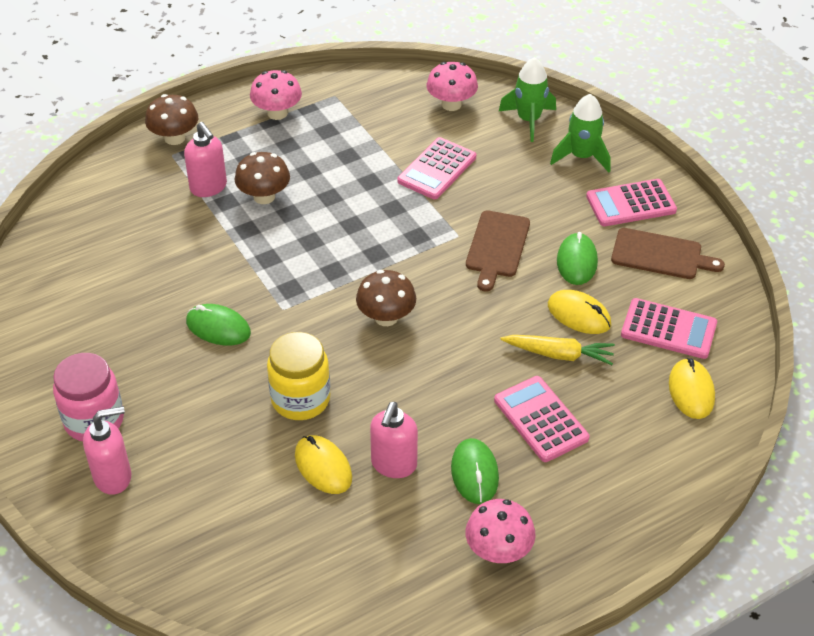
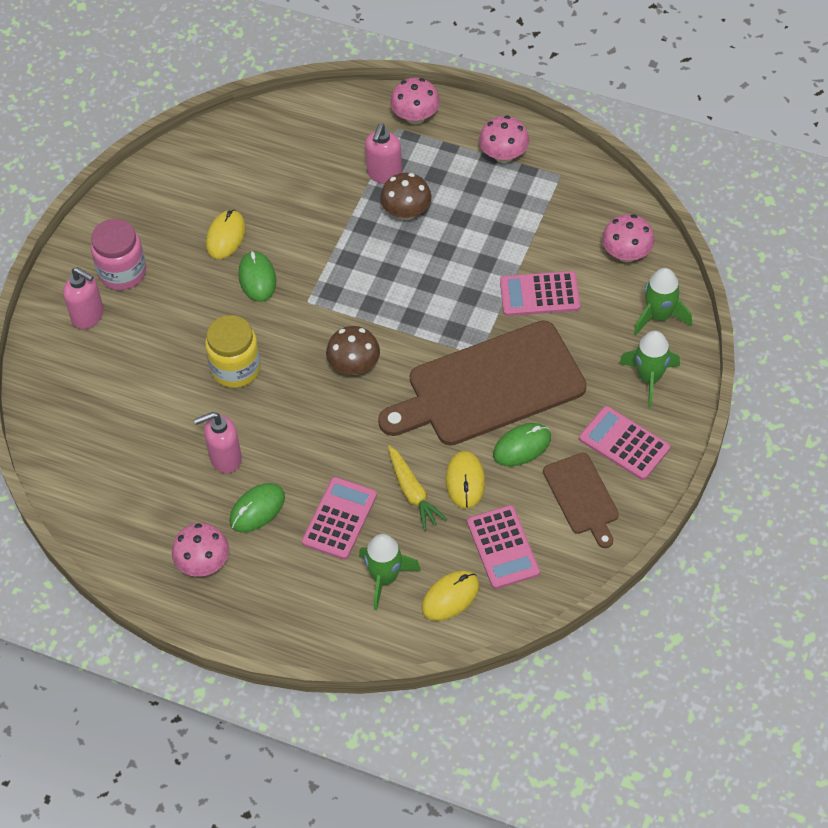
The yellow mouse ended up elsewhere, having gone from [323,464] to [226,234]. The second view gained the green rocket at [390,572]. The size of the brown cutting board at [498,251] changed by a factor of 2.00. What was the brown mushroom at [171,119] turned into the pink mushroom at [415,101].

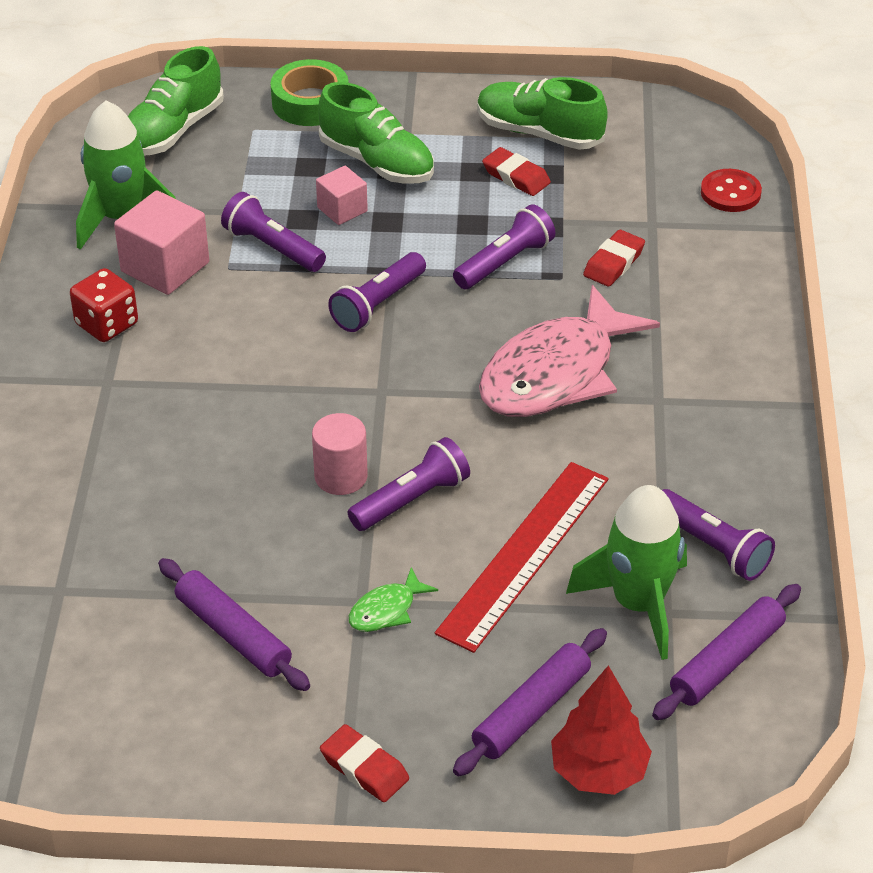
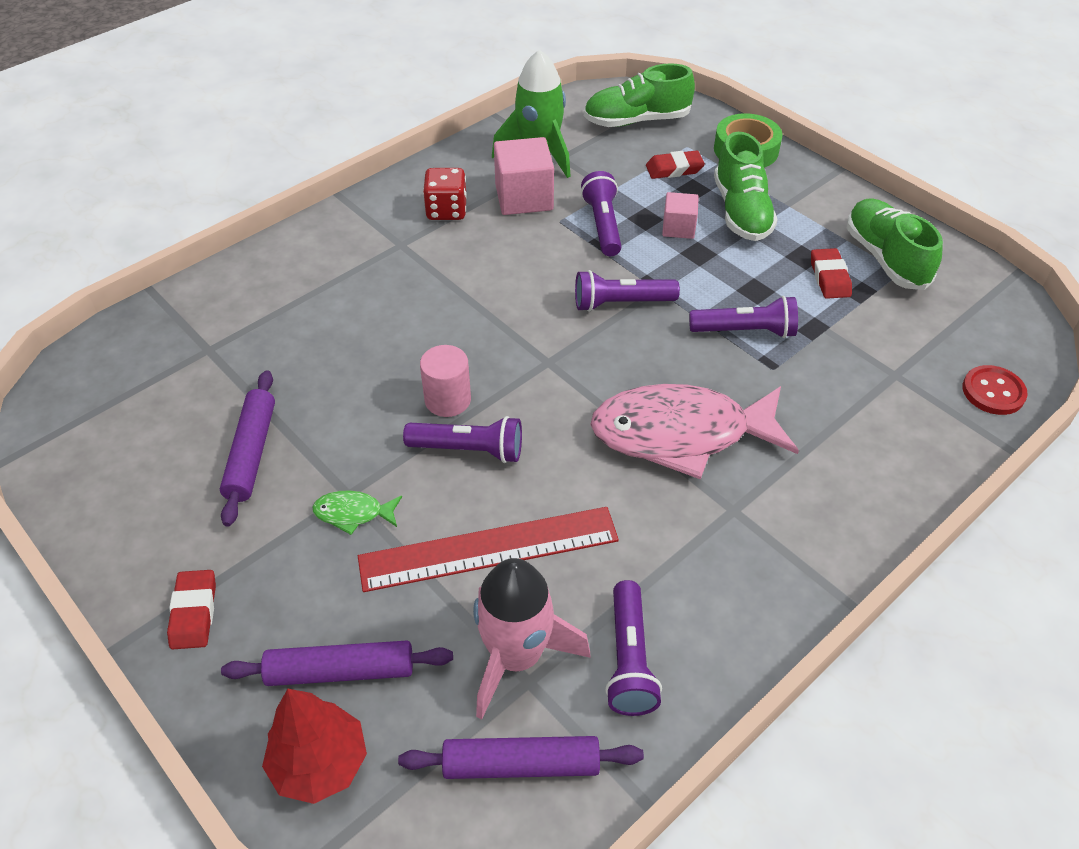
What was the green rocket at [626,572] turned into the pink rocket at [532,639]. The red eraser ended up elsewhere, having gone from [614,258] to [675,165].

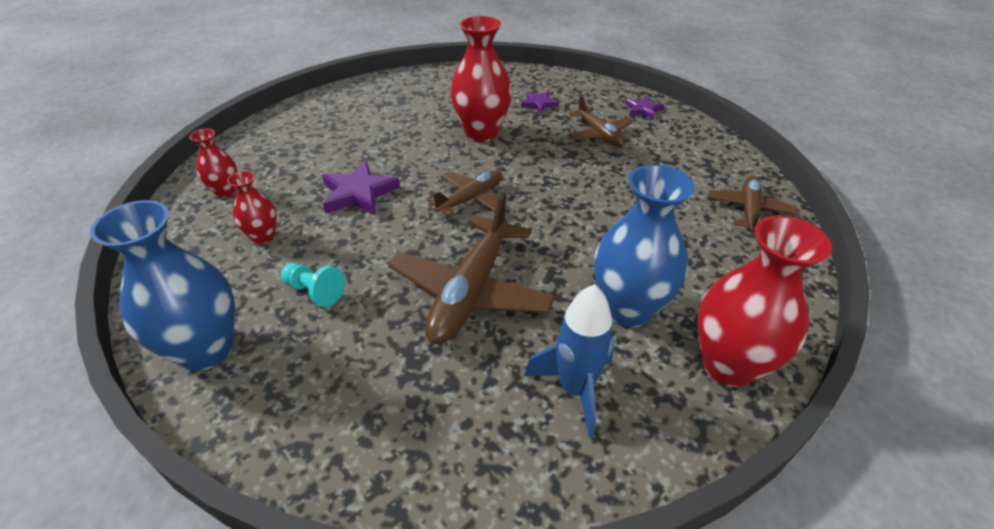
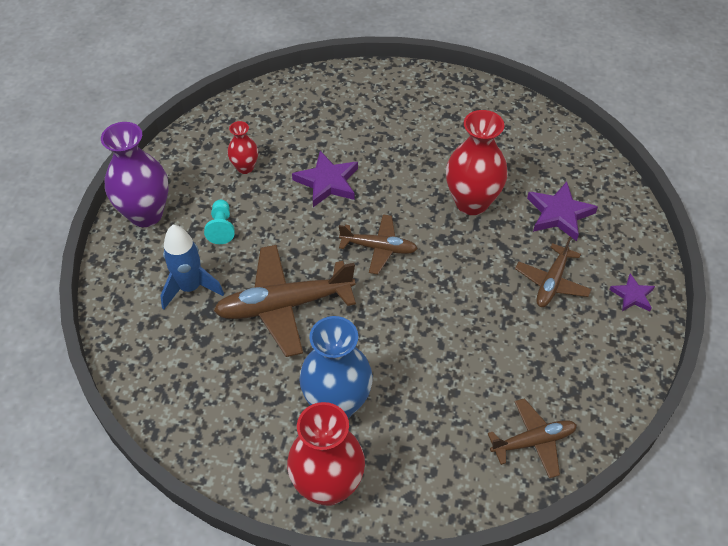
What was the blue vase at [162,285] turned into the purple vase at [135,174]. The blue rocket ended up elsewhere, having gone from [569,360] to [192,267]. The size of the purple star at [540,102] changed by a factor of 1.67. The second view lost the red vase at [213,163].

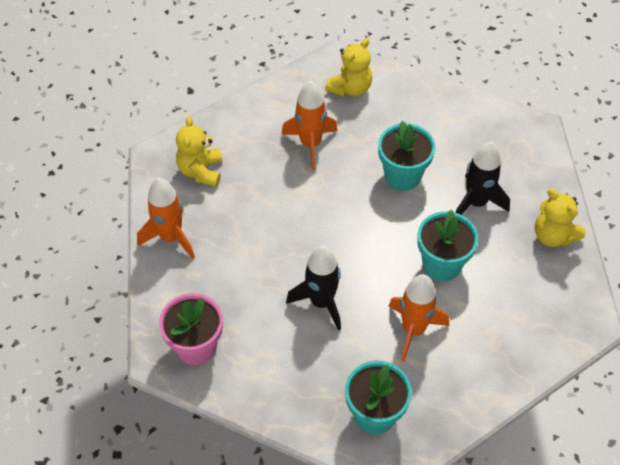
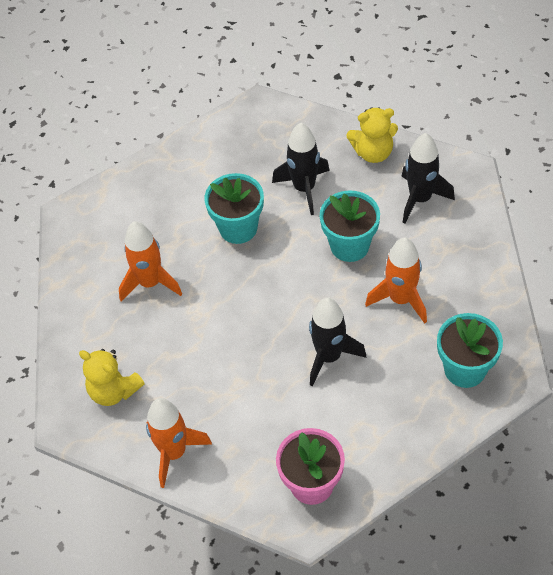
The second view gained the black rocket at [428,178]. The second view lost the yellow teddy bear at [349,67].

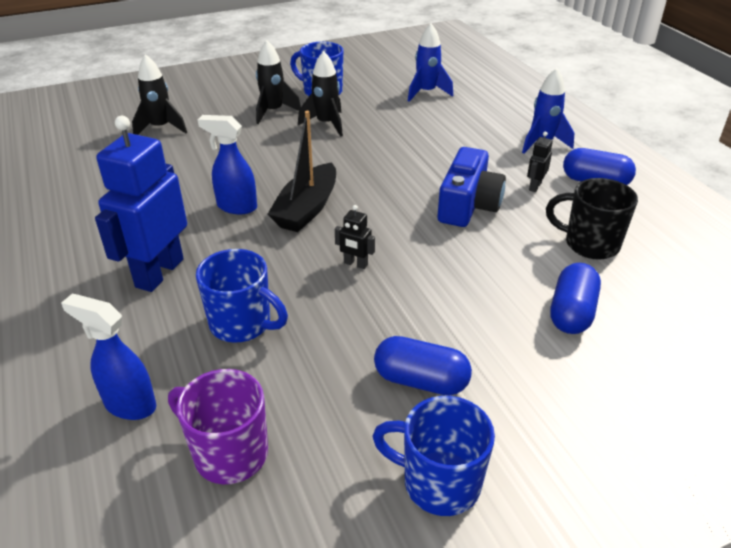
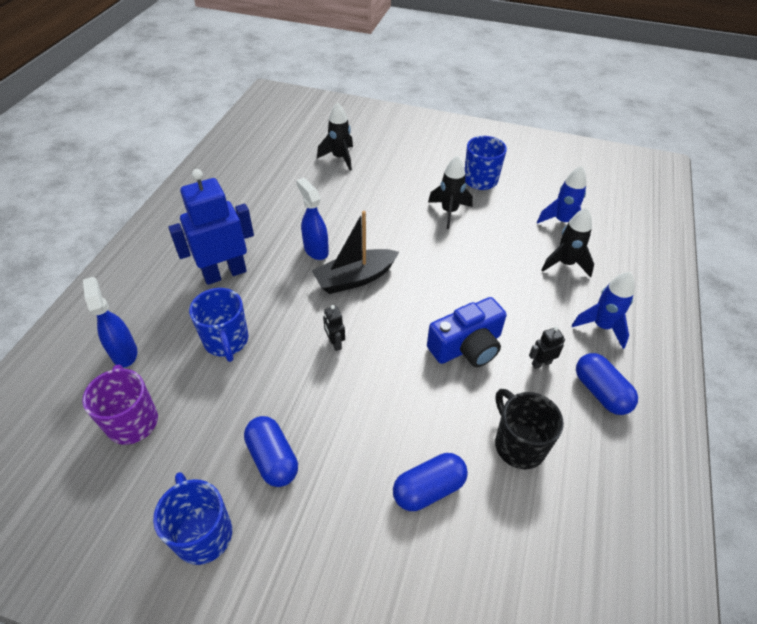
The black rocket ended up elsewhere, having gone from [278,82] to [567,243].

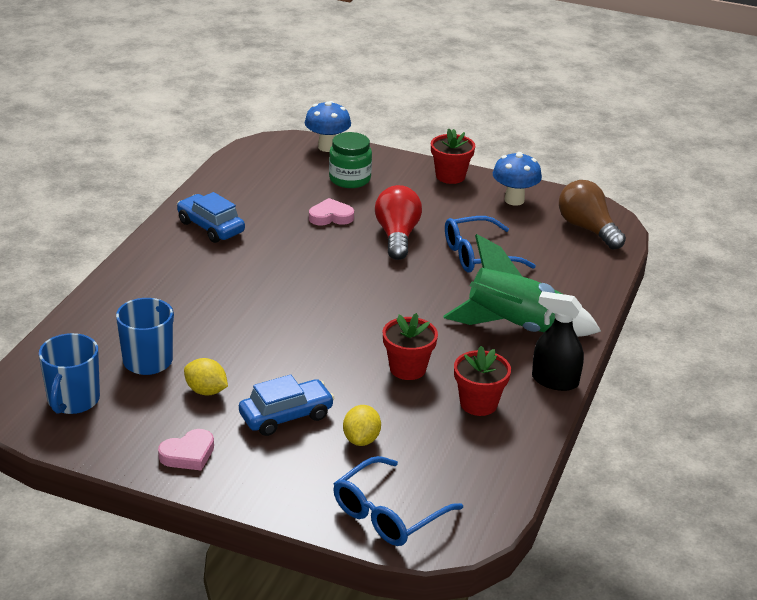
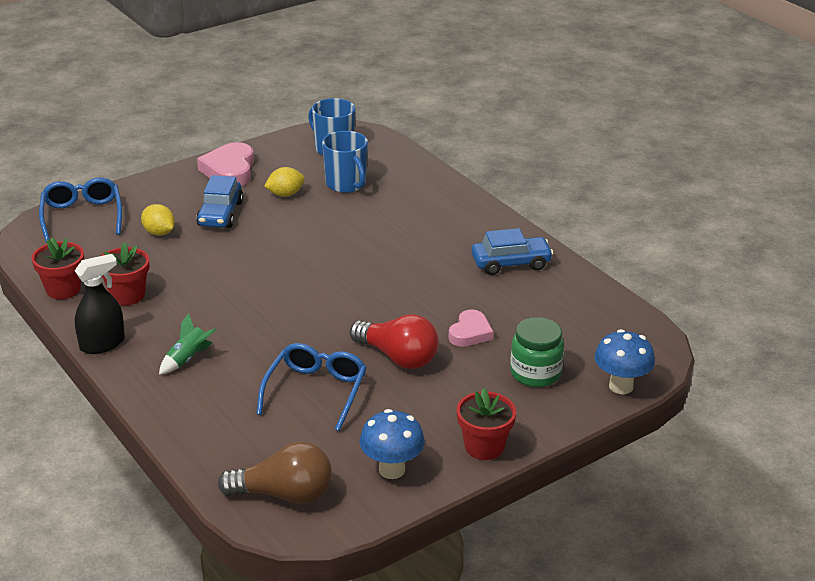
The red flower pot ended up elsewhere, having gone from [410,346] to [57,268]. The size of the green rocket at [522,285] changed by a factor of 0.43. The size of the pink heart at [186,450] changed by a factor of 1.55.

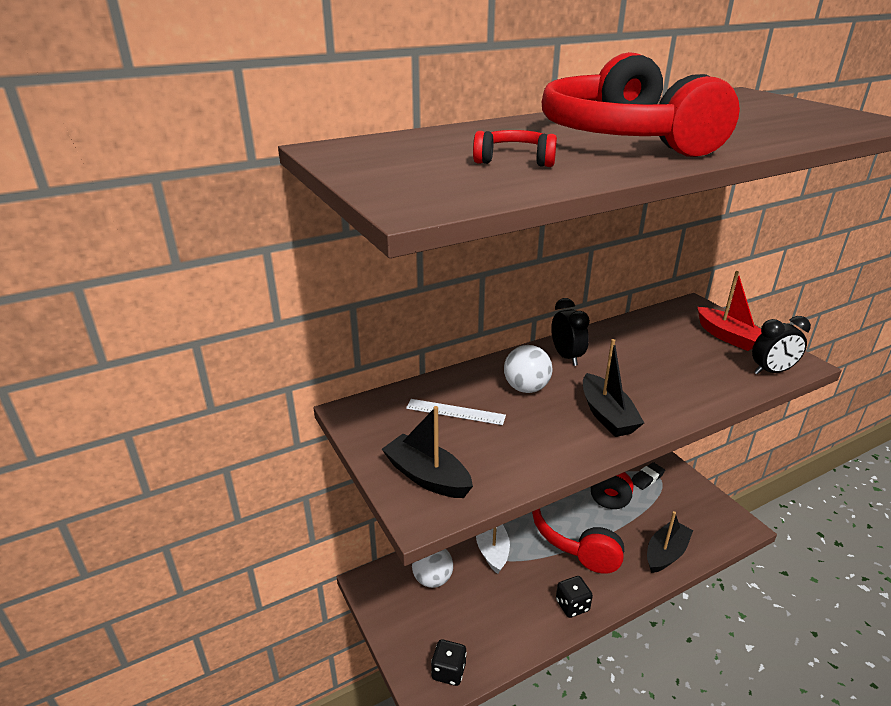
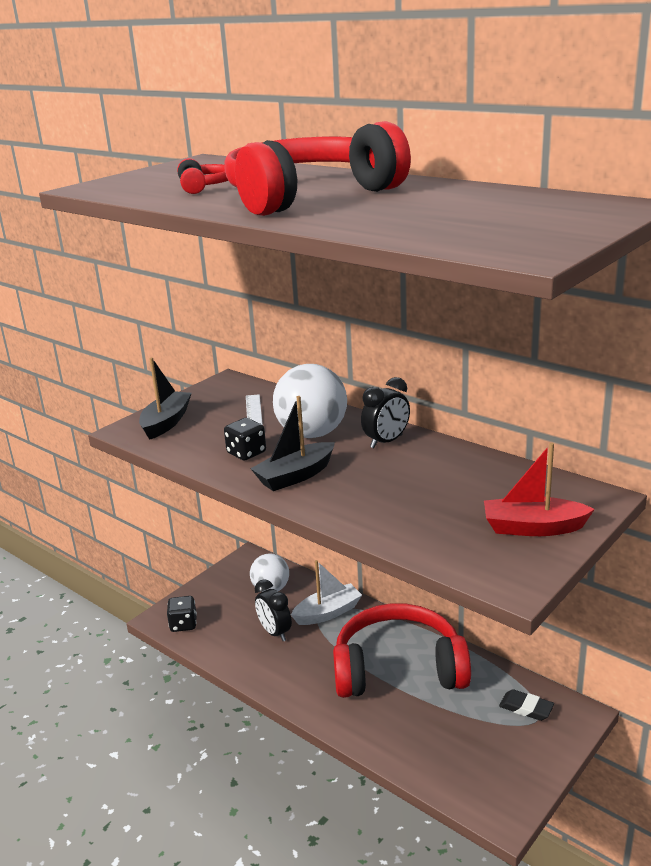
The black dice ended up elsewhere, having gone from [574,597] to [245,439]. The black clock ended up elsewhere, having gone from [781,345] to [273,610]. The size of the white ball at [528,369] changed by a factor of 1.55. The red boat at [729,311] ended up facing another way, 60 degrees clockwise from before. The second view lost the black boat at [670,542].

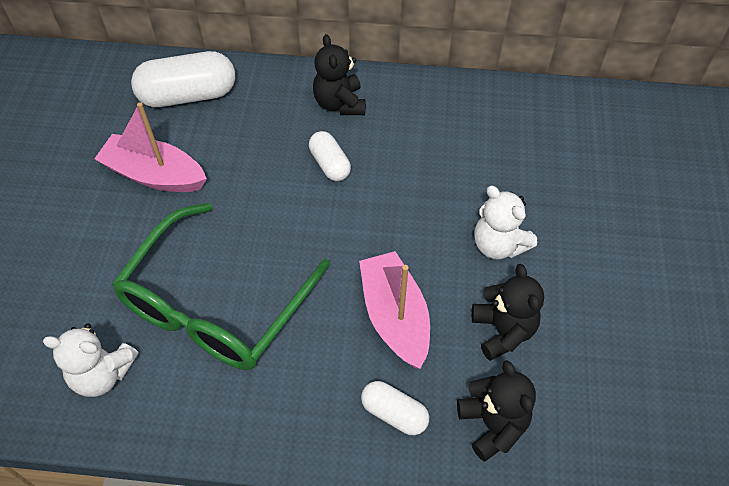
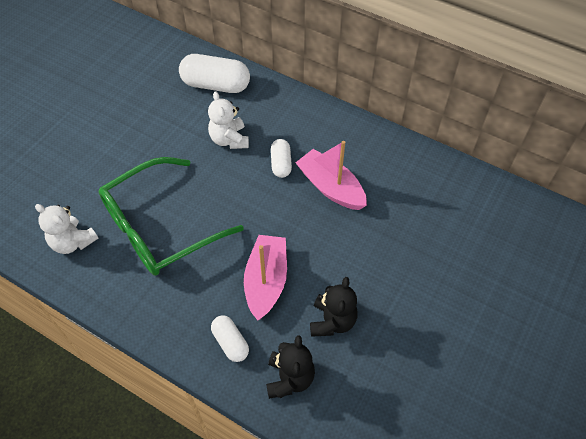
The white teddy bear ended up elsewhere, having gone from [505,223] to [228,120]. The pink boat ended up elsewhere, having gone from [150,147] to [331,175]. The second view lost the black teddy bear at [339,74].

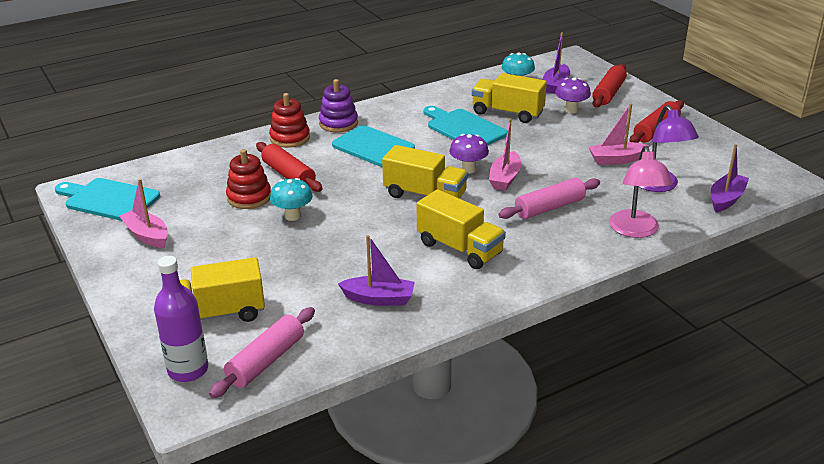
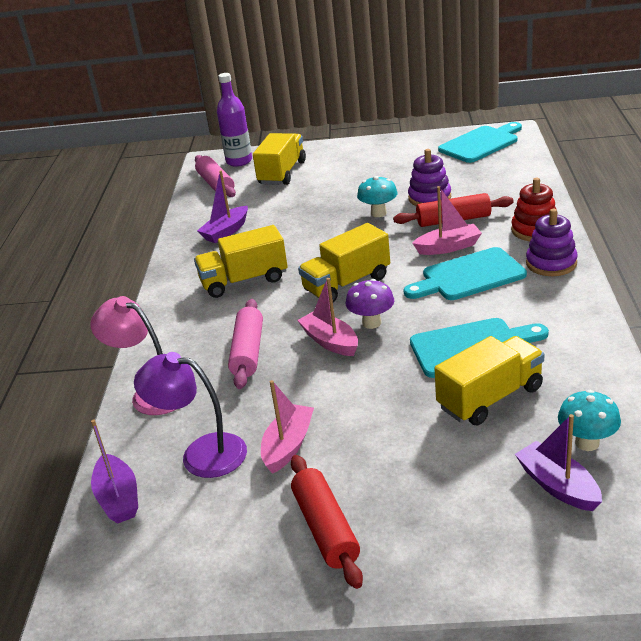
What was the red stacking toy at [248,179] turned into the purple stacking toy at [429,177]. The pink boat ended up elsewhere, having gone from [143,213] to [447,220]. The second view lost the purple mushroom at [573,95]. The second view lost the red rolling pin at [609,85].

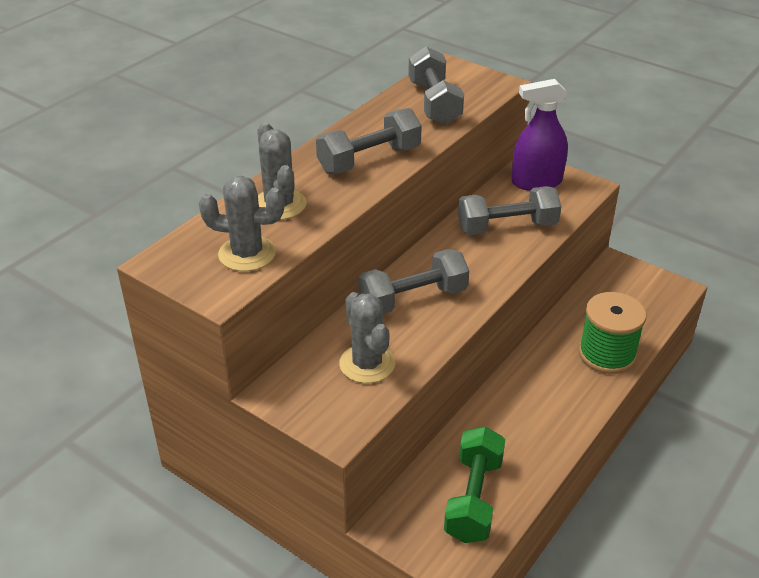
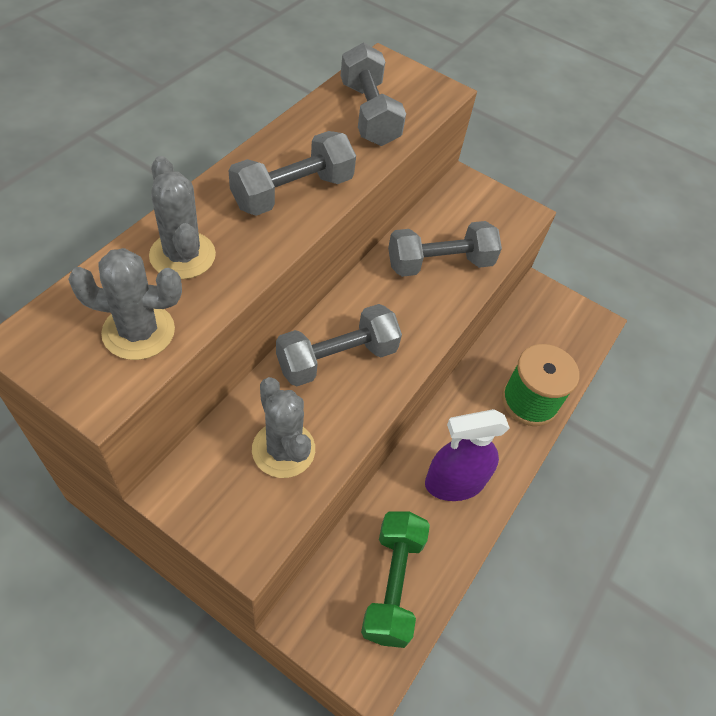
The purple spray bottle ended up elsewhere, having gone from [540,135] to [467,455].

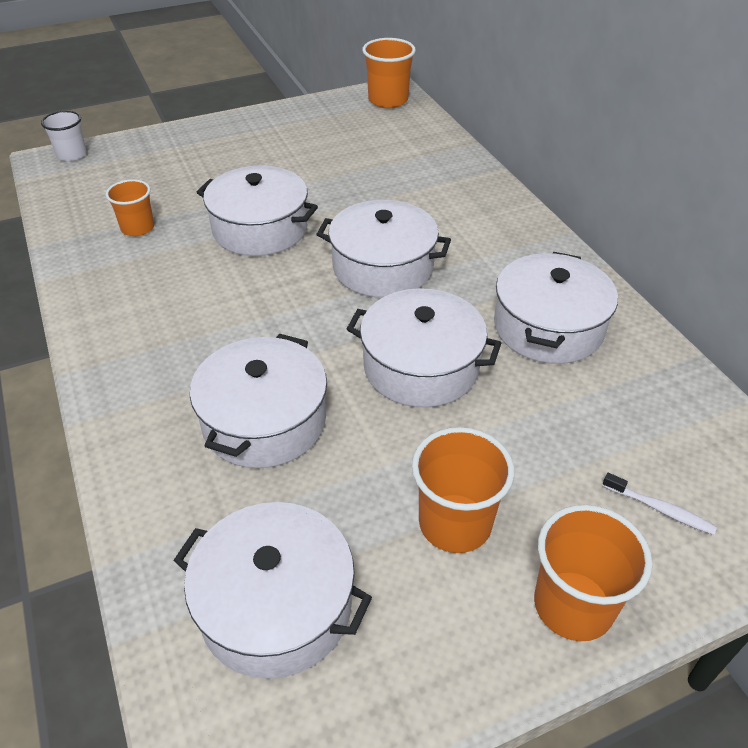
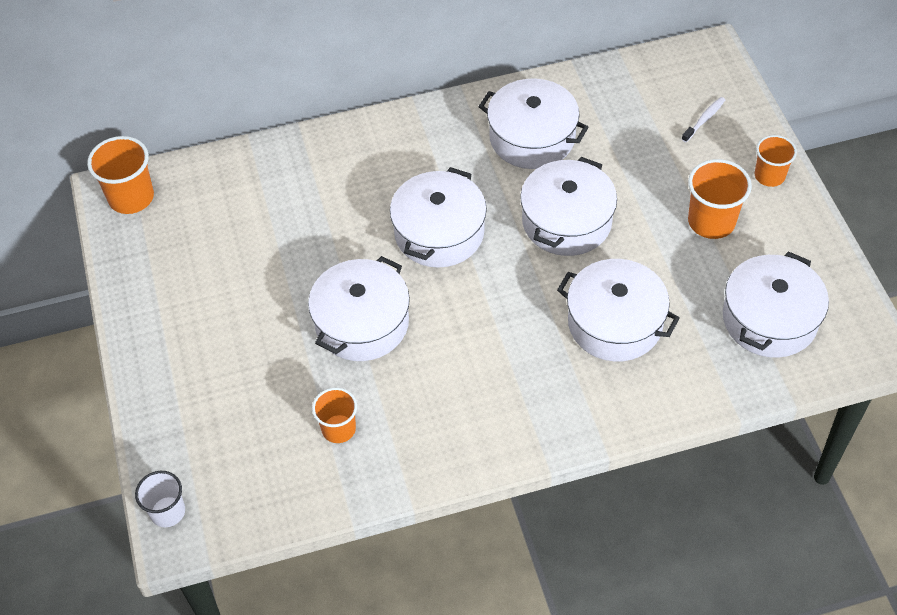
The size of the orange cup at [593,573] changed by a factor of 0.66.

